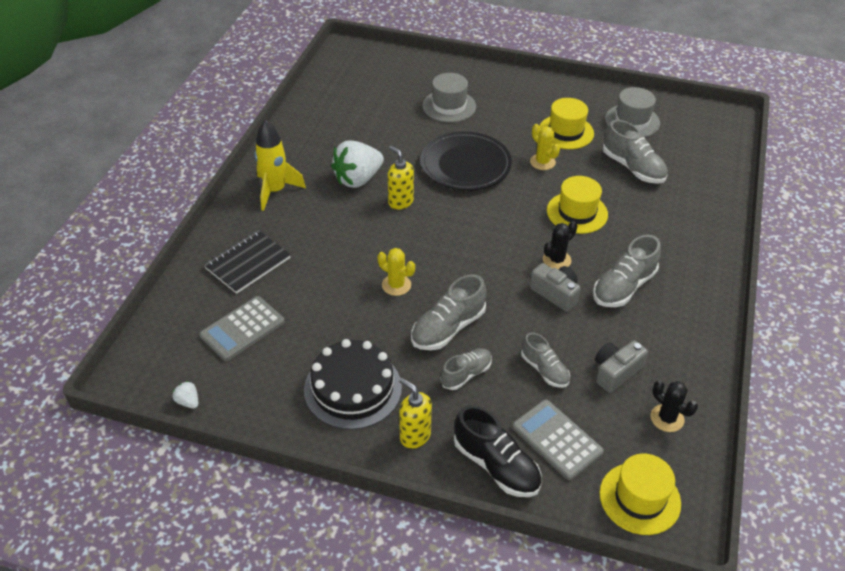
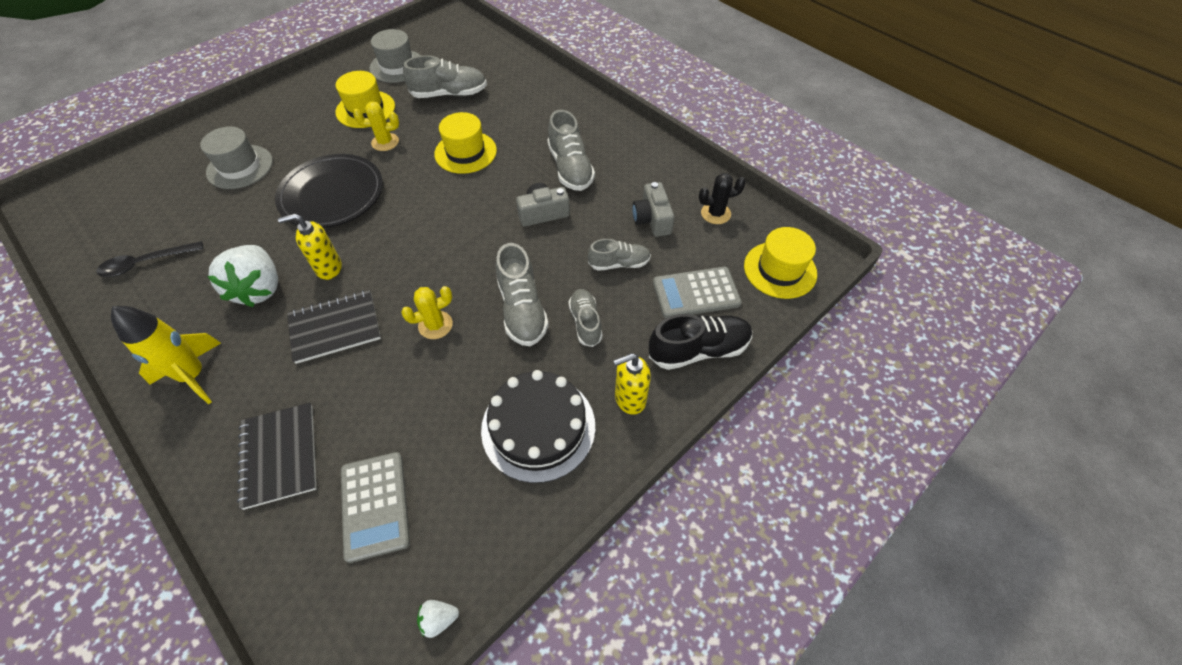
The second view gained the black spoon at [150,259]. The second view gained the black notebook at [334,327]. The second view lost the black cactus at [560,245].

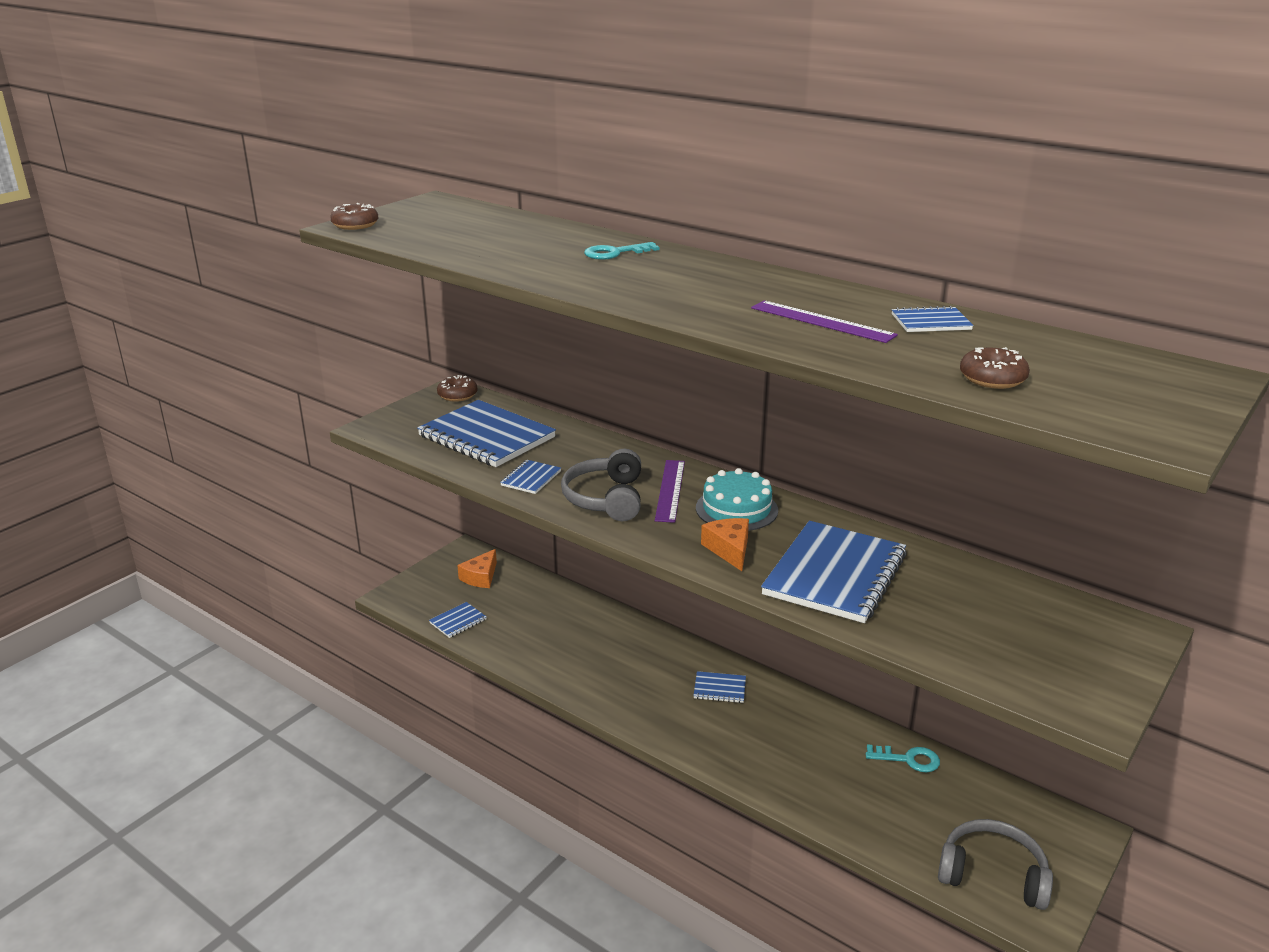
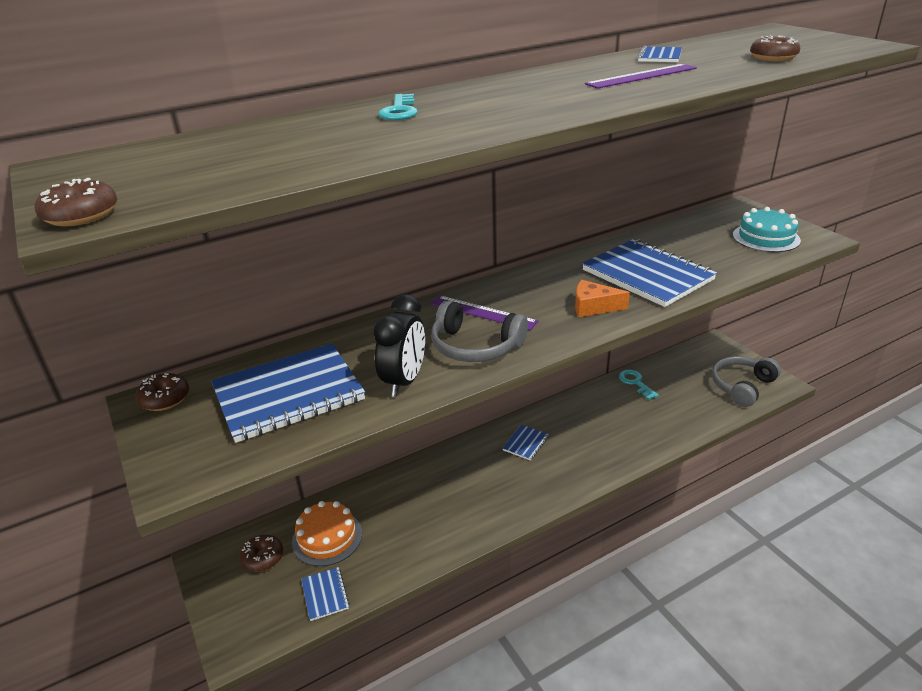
Where the orange cheese stood at [477,568], the brown donut came to stand at [261,553]. The second view gained the orange cake at [327,533]. Where the blue notebook stood at [530,477], the black clock came to stand at [399,345]. The turquoise key at [903,758] ended up facing another way, 60 degrees counterclockwise from before. The turquoise cake ended up elsewhere, having gone from [737,499] to [767,229].

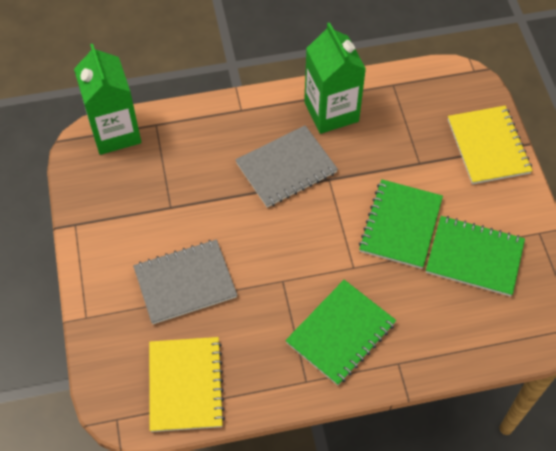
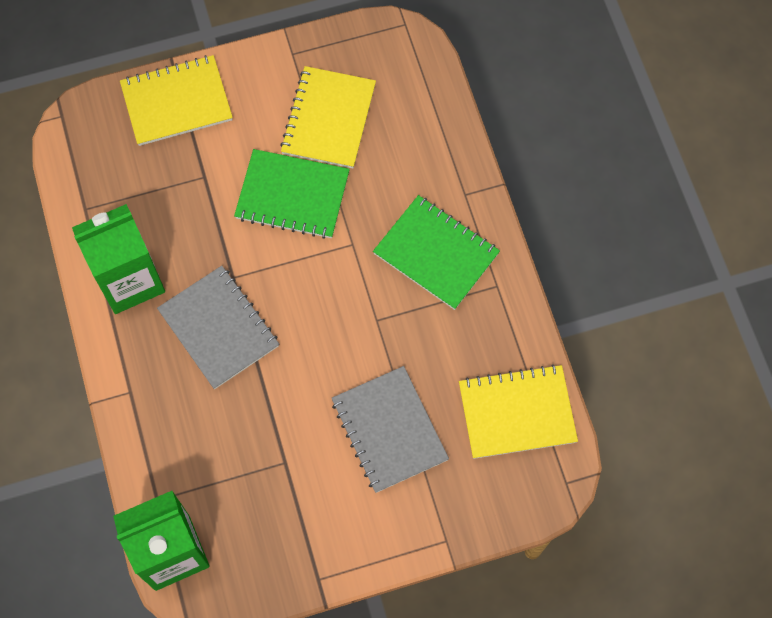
What was the green notebook at [475,256] turned into the yellow notebook at [328,117].

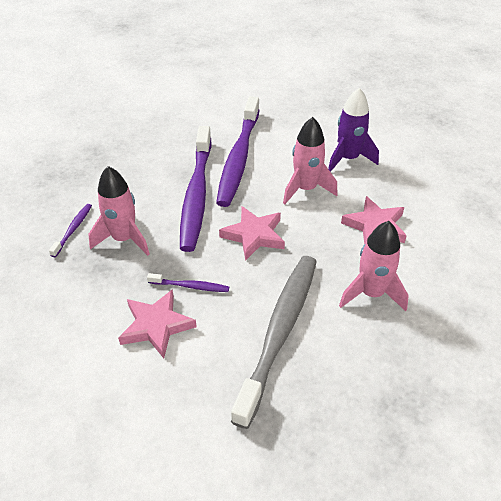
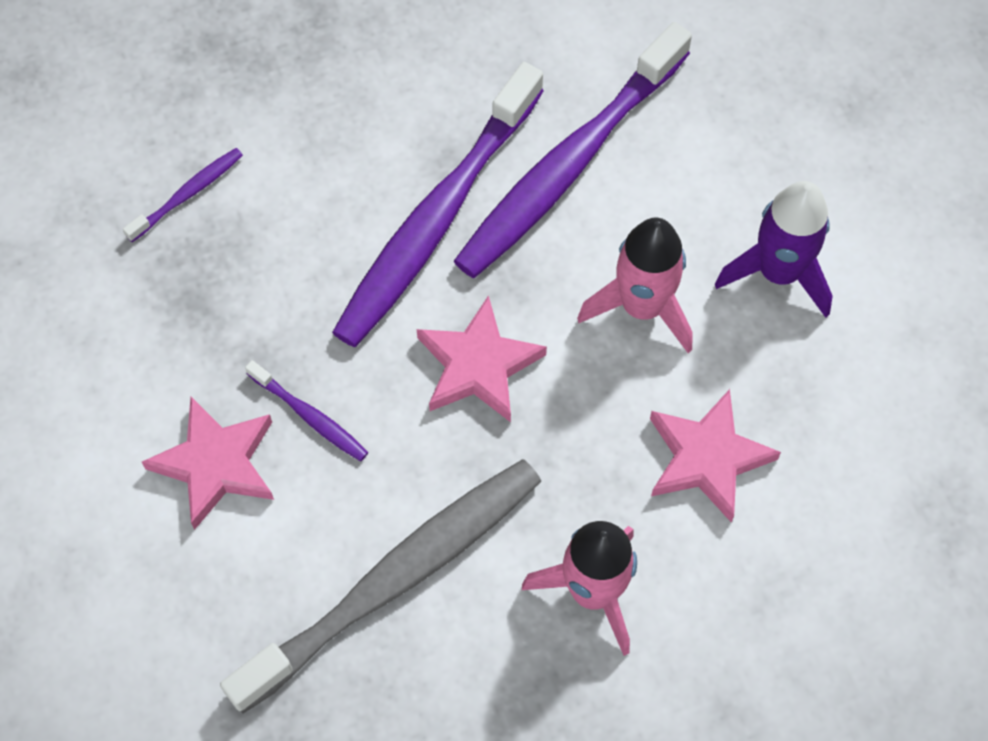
The second view lost the pink rocket at [119,211].

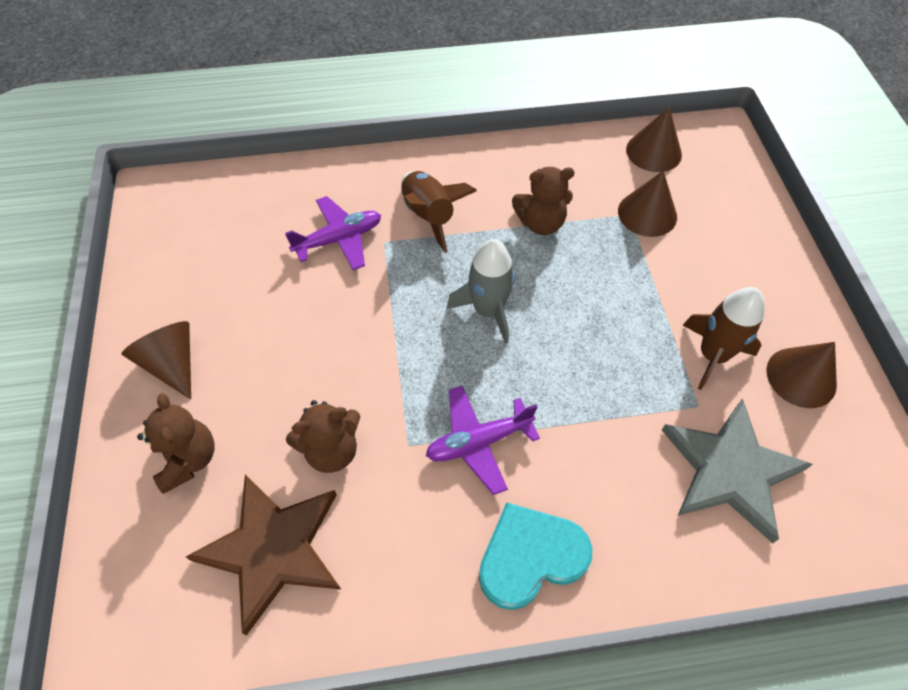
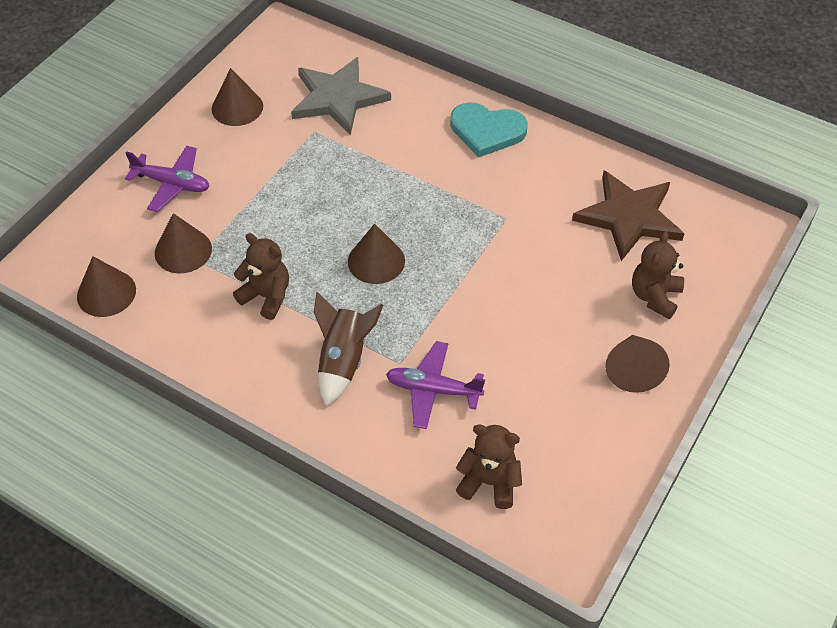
The purple plane ended up elsewhere, having gone from [483,440] to [167,179]. Where the grey rocket stood at [481,291], the brown cone came to stand at [376,254]. The brown teddy bear ended up elsewhere, having gone from [323,436] to [489,466]. The second view lost the brown rocket at [724,338].

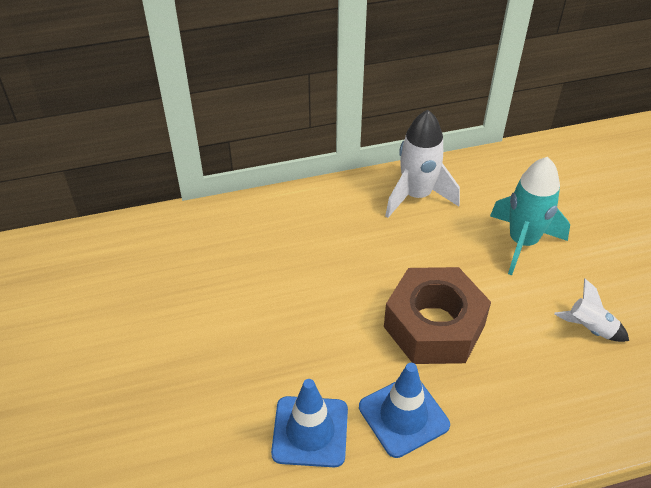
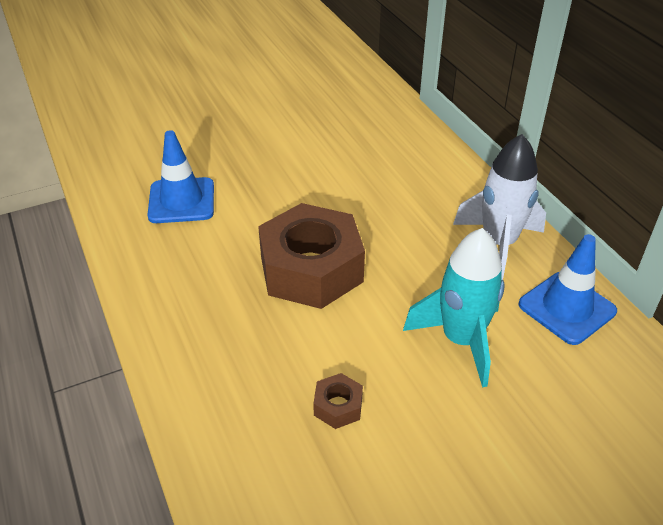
Where the white rocket stood at [591,310], the brown nut came to stand at [338,401]. The blue traffic cone ended up elsewhere, having gone from [404,410] to [567,289].

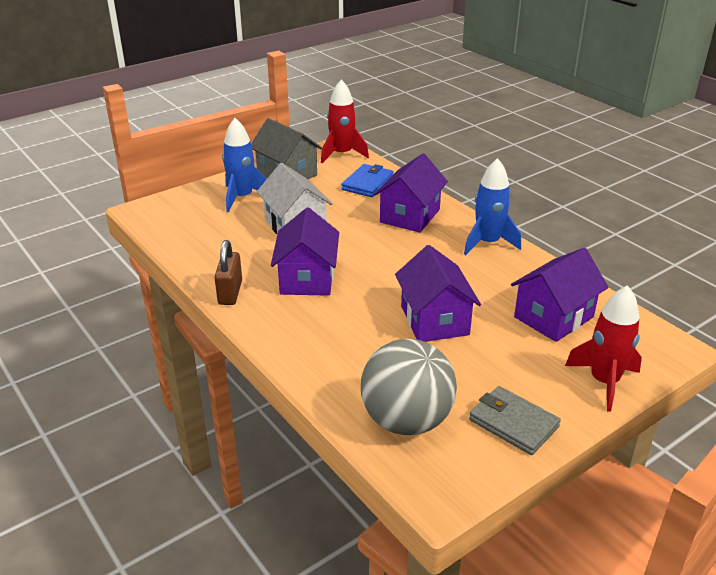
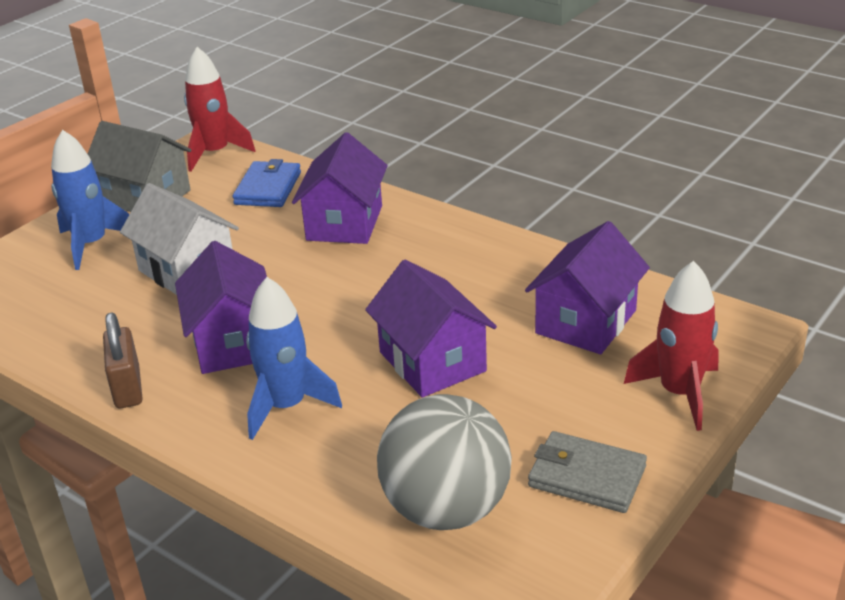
The blue rocket ended up elsewhere, having gone from [492,206] to [294,358].

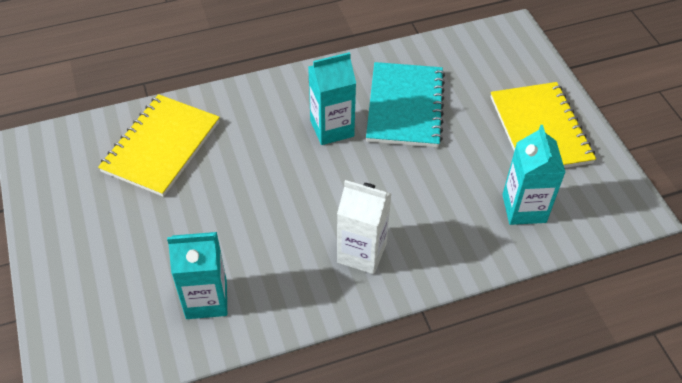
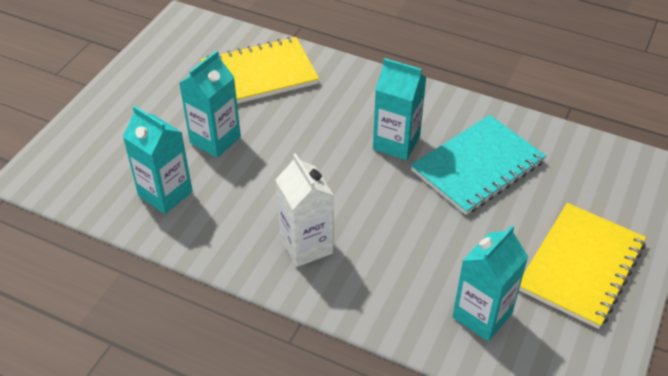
The second view gained the turquoise carton at [210,104].

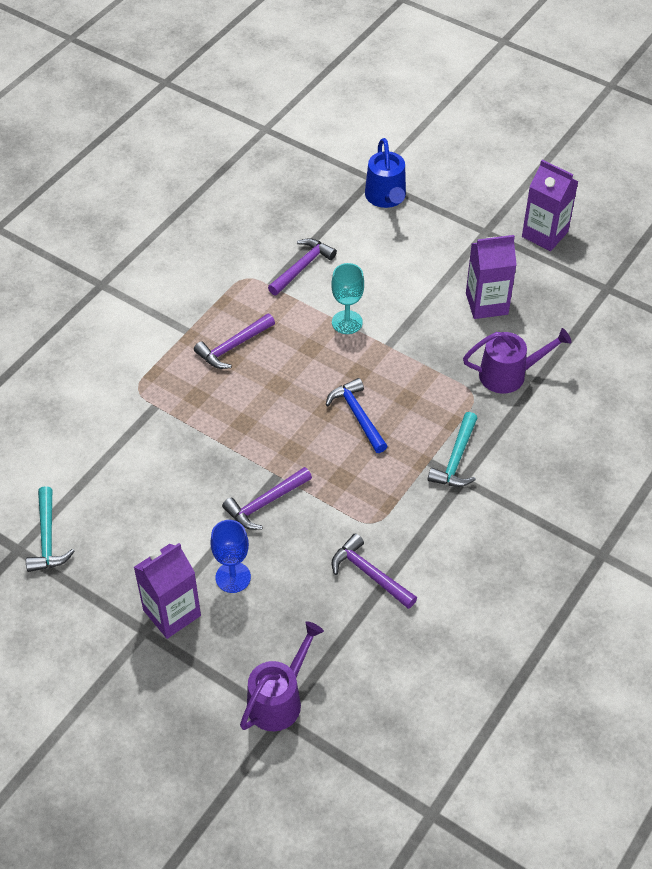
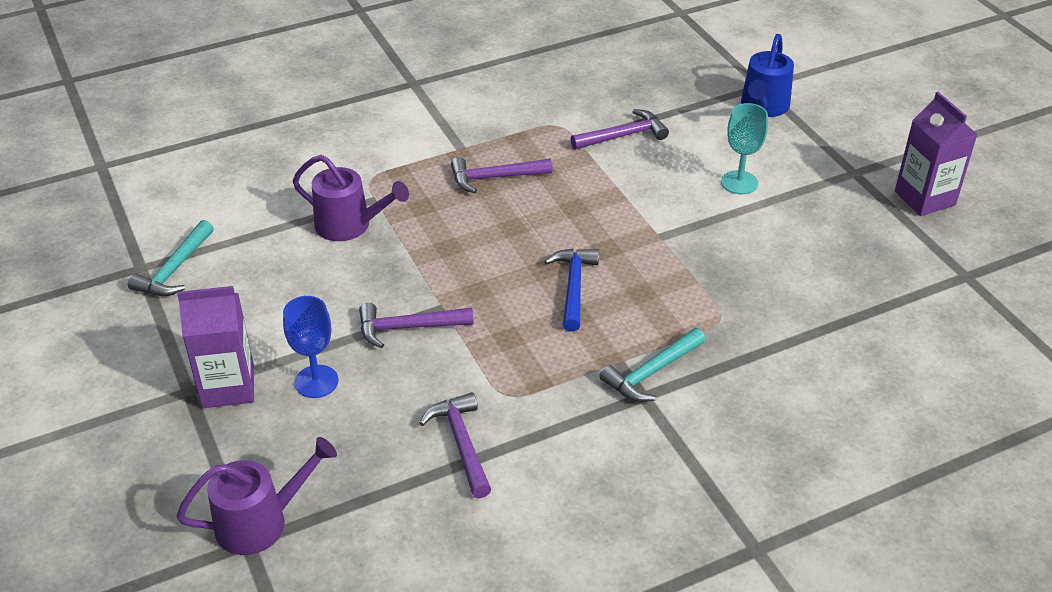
The purple watering can ended up elsewhere, having gone from [517,360] to [351,198]. The turquoise goblet ended up elsewhere, having gone from [347,298] to [744,149]. The second view lost the purple carton at [491,277].

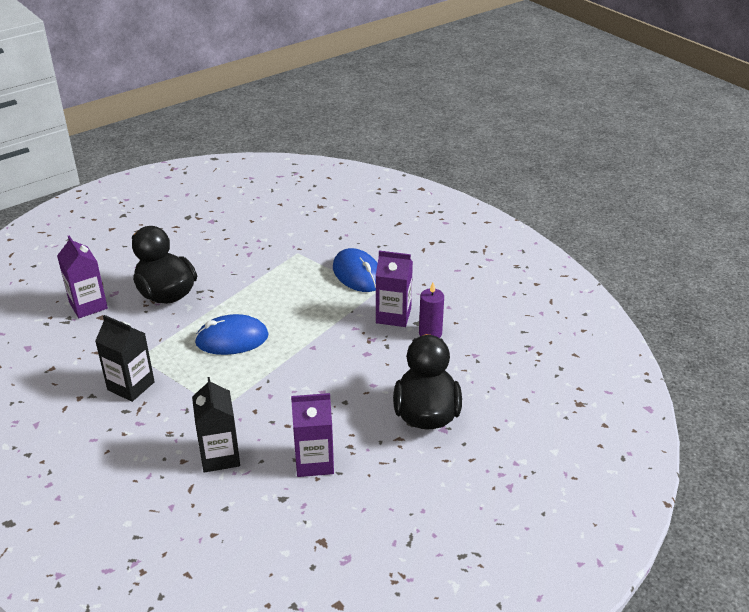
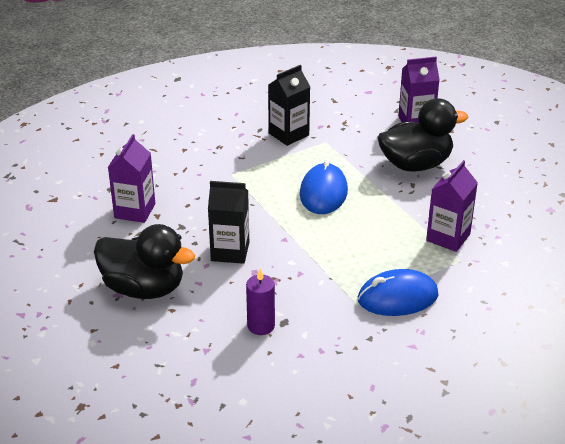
The black carton ended up elsewhere, having gone from [216,425] to [228,222]. The purple carton ended up elsewhere, having gone from [394,289] to [452,206].

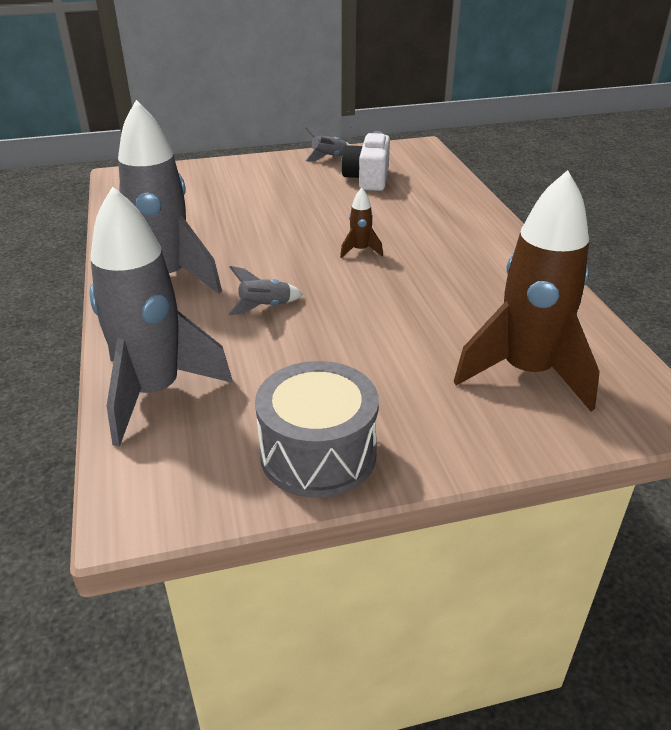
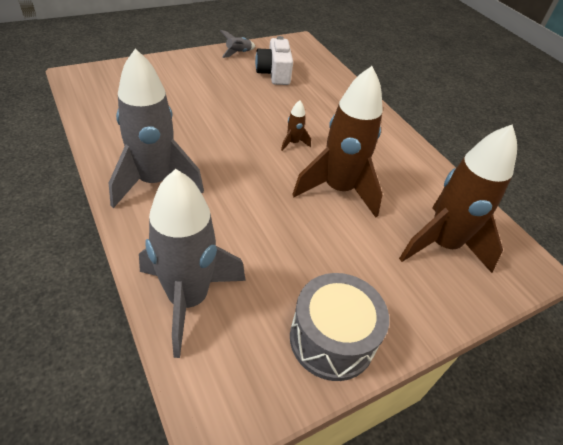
The second view gained the brown rocket at [337,142]. The second view lost the grey rocket at [266,290].

